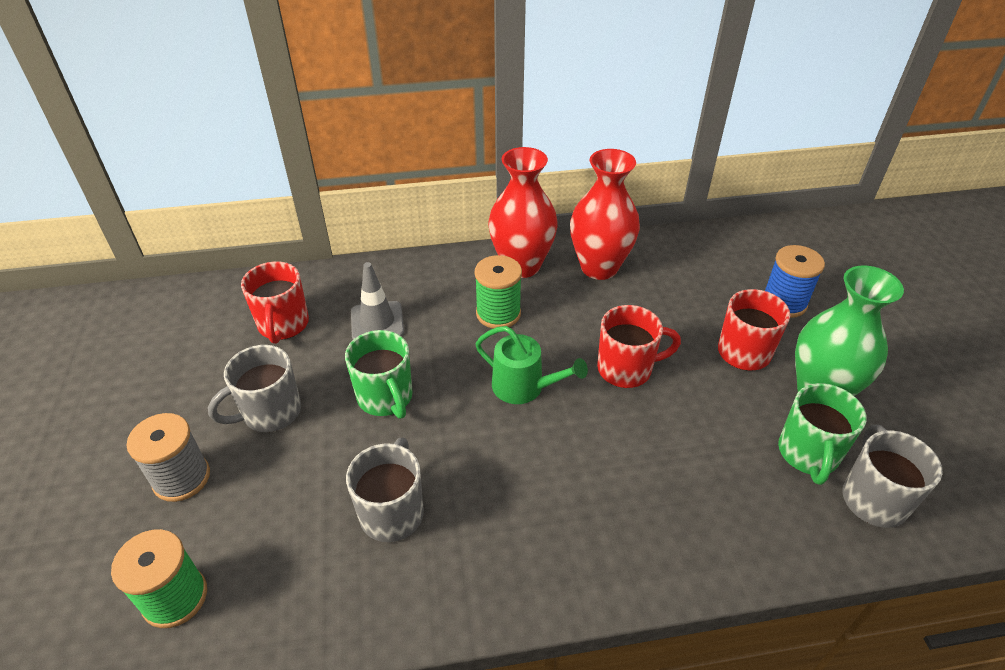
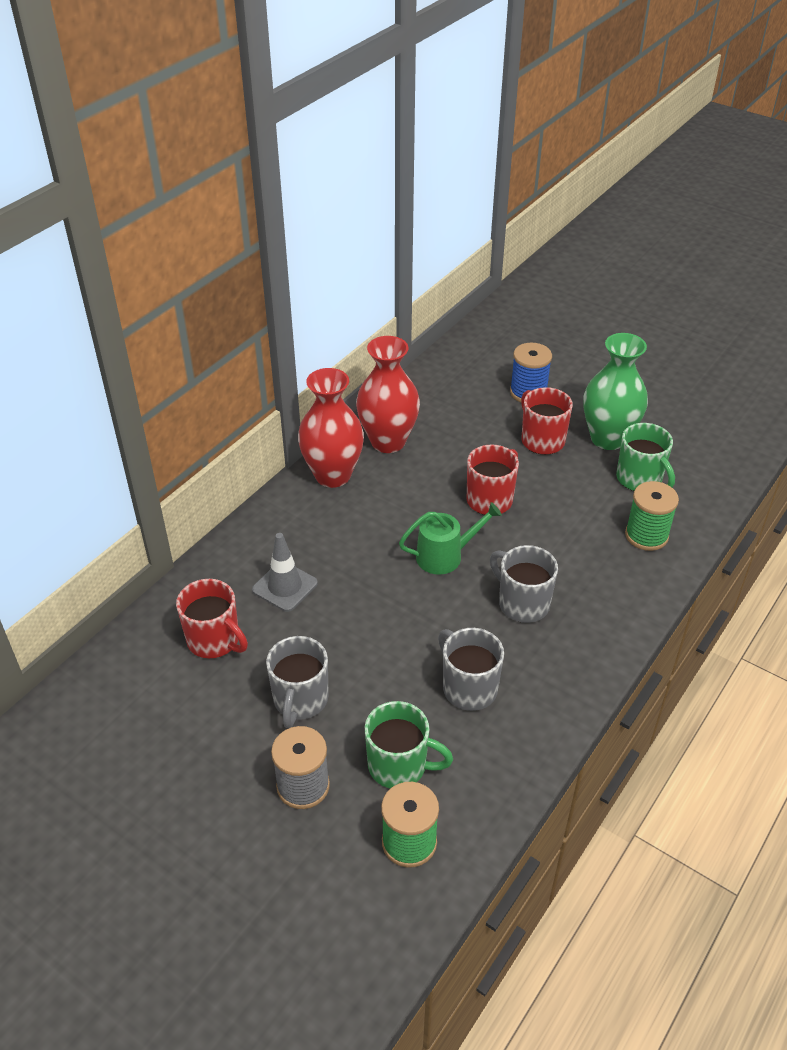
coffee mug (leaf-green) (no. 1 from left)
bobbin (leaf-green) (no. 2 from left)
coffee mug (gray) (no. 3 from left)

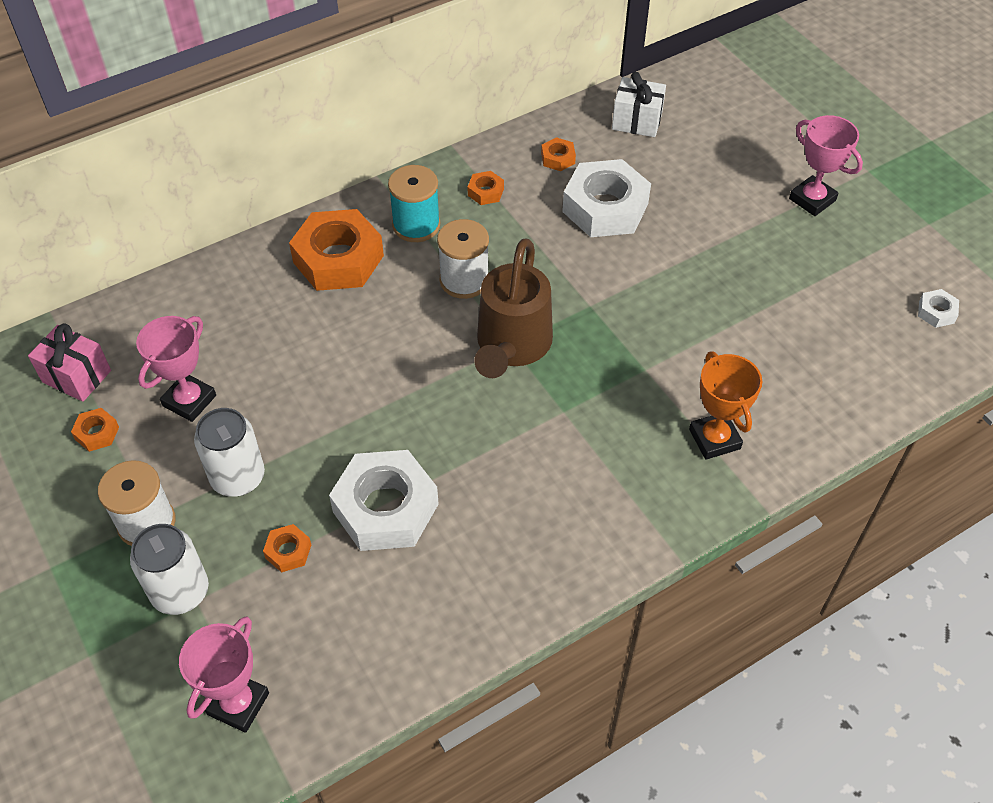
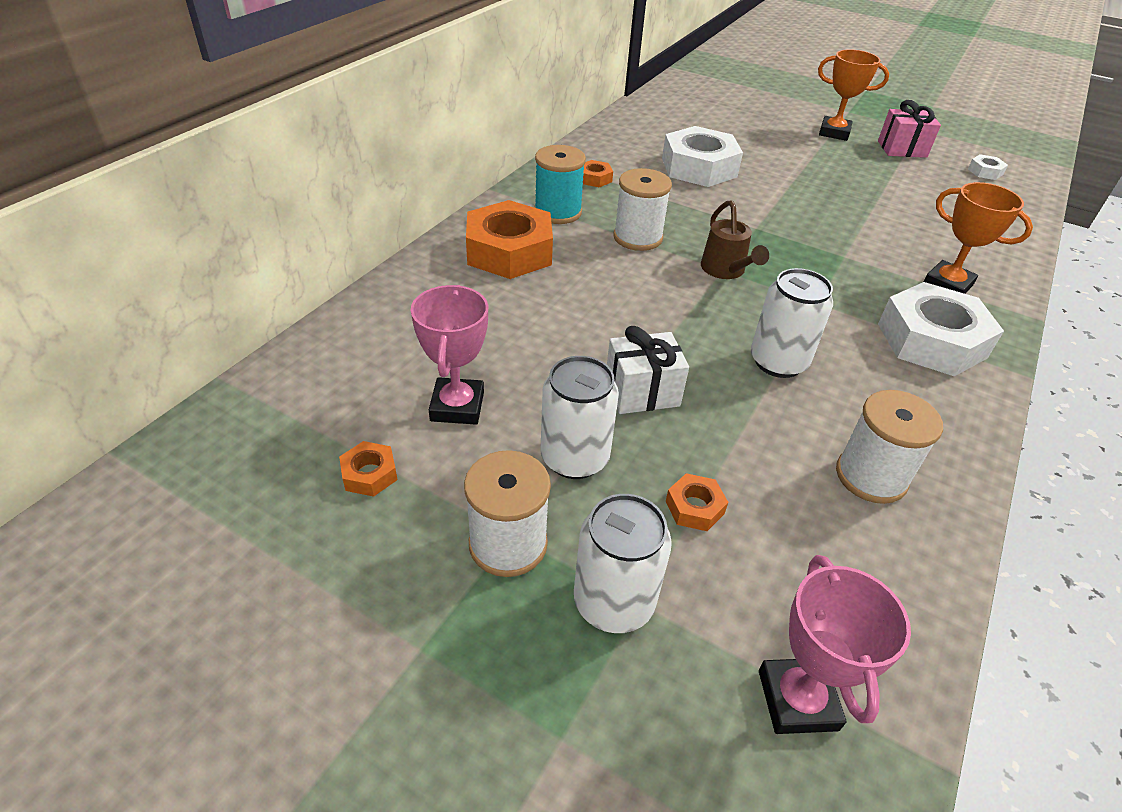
gift (rosy)
hex nut (snow-white) (no. 2 from left)
watering pot (russet)
hex nut (bright orange) (no. 5 from left in the first image)
gift (snow-white)
prize cup (bright orange) (no. 1 from left)
tin (snow-white) (no. 3 from left)
bobbin (snow-white) (no. 3 from left)

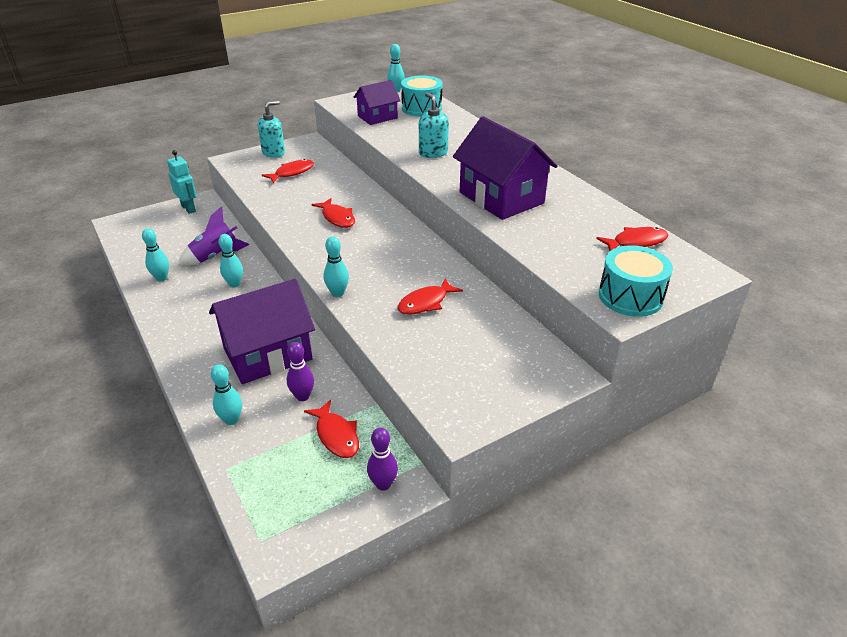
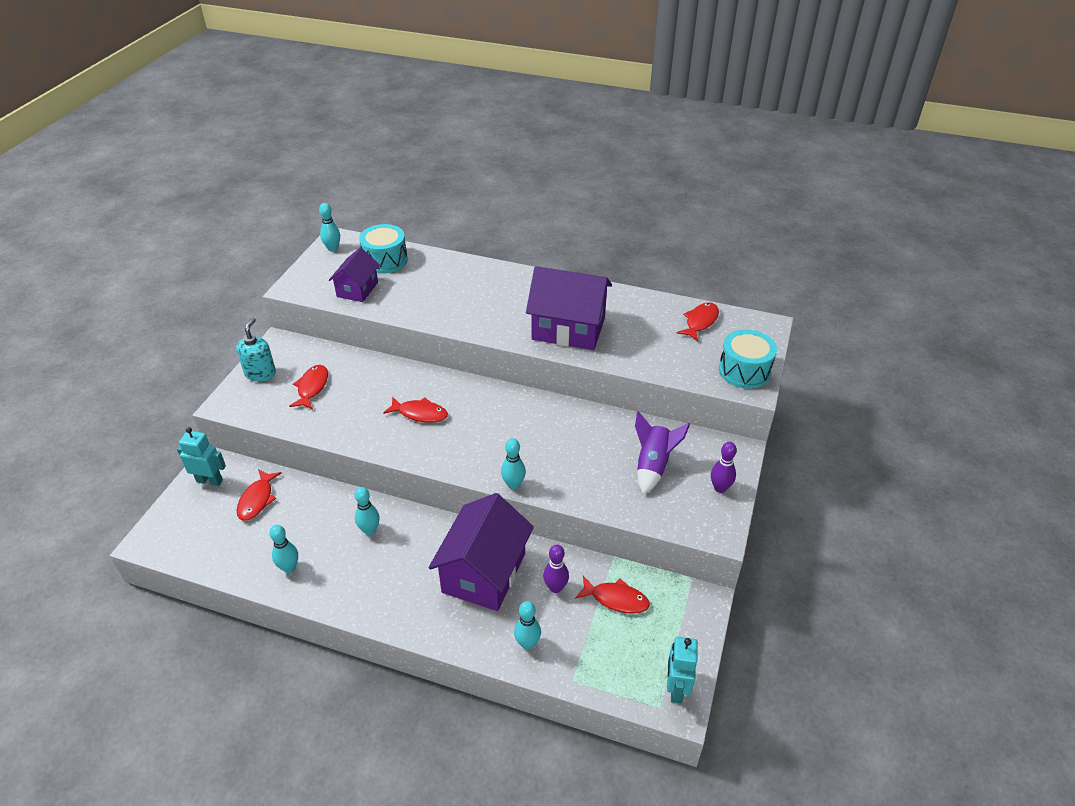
spaceship (purple)
tenpin (purple) (no. 2 from left)
toy fish (crimson) (no. 1 from left)
soap pump (aqua) (no. 2 from left in the first image)
robot (aqua) (no. 2 from left)

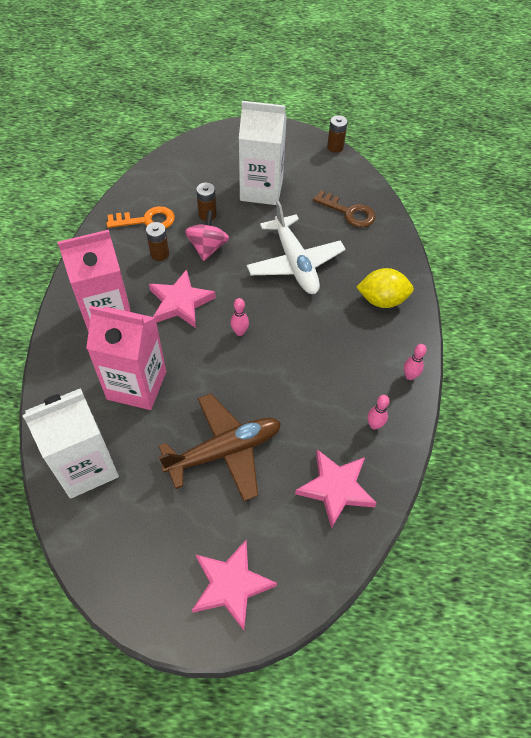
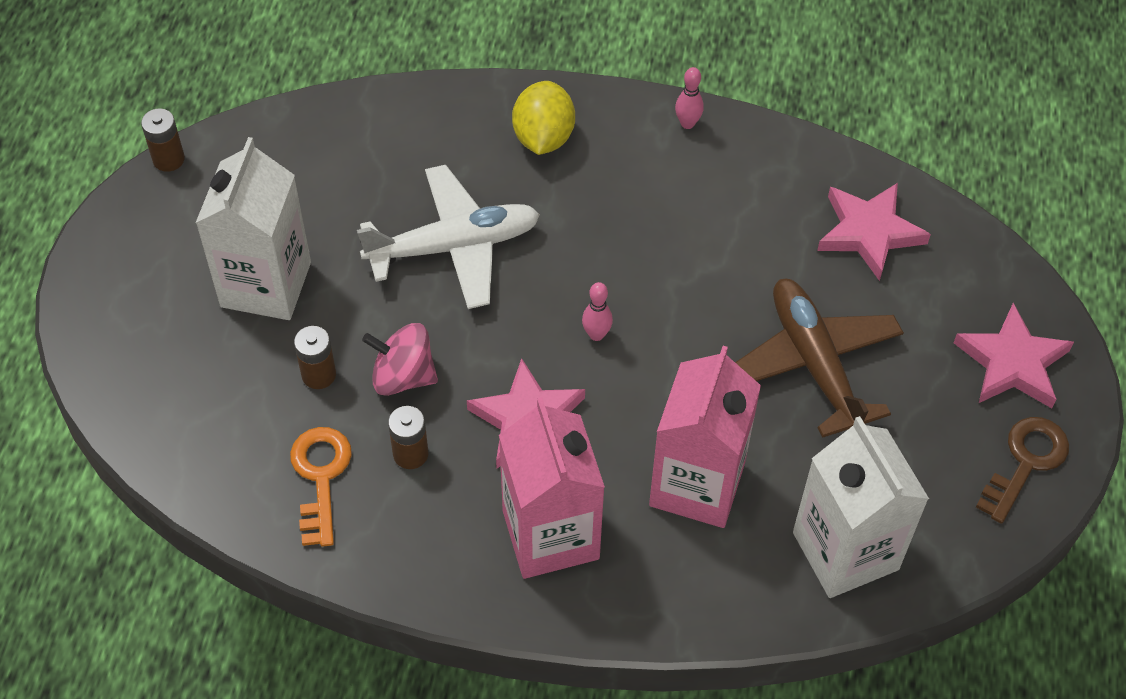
latchkey (russet)
tenpin (rosy) (no. 2 from left in the first image)

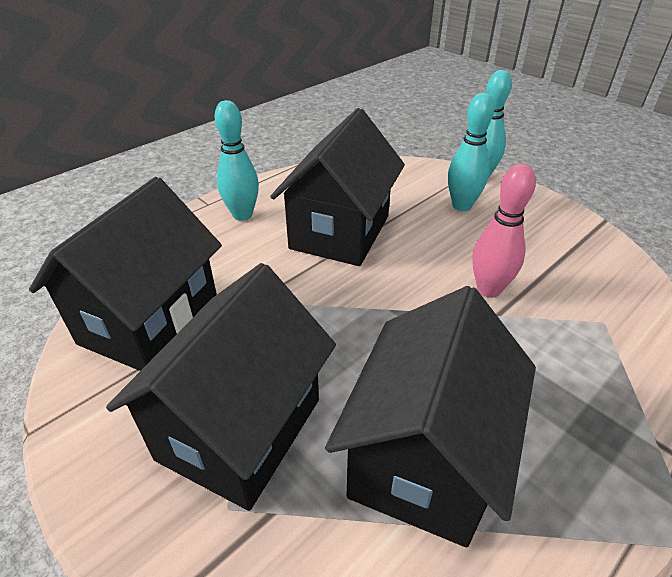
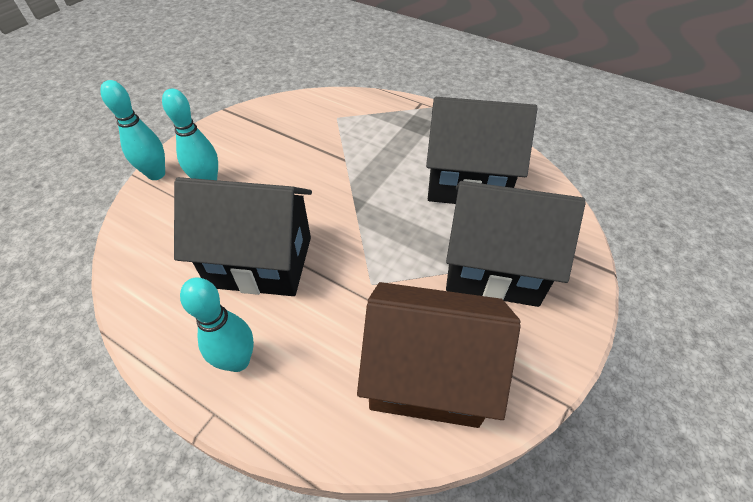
house (russet)
tenpin (rosy)

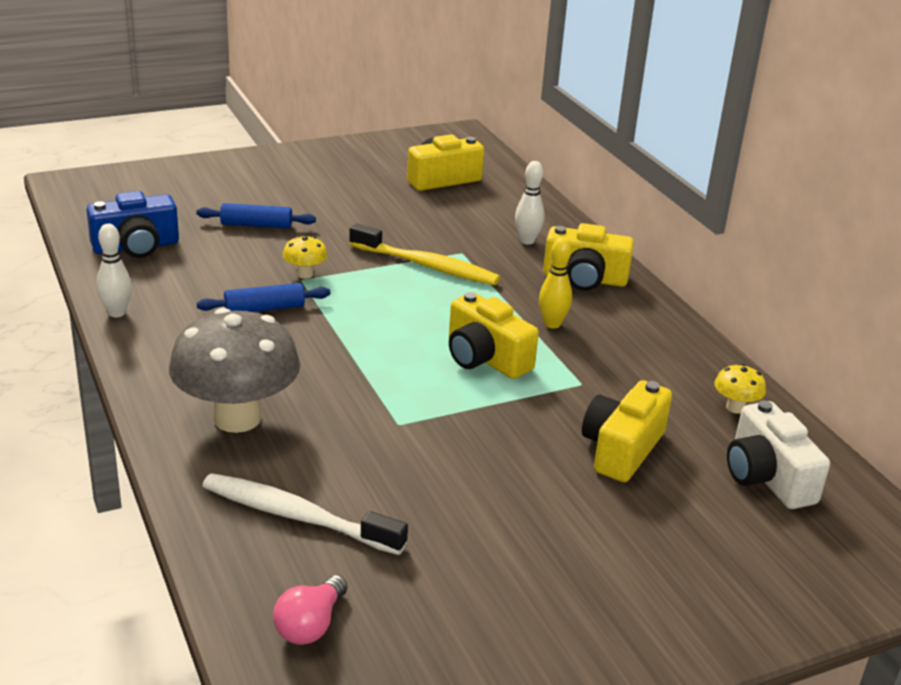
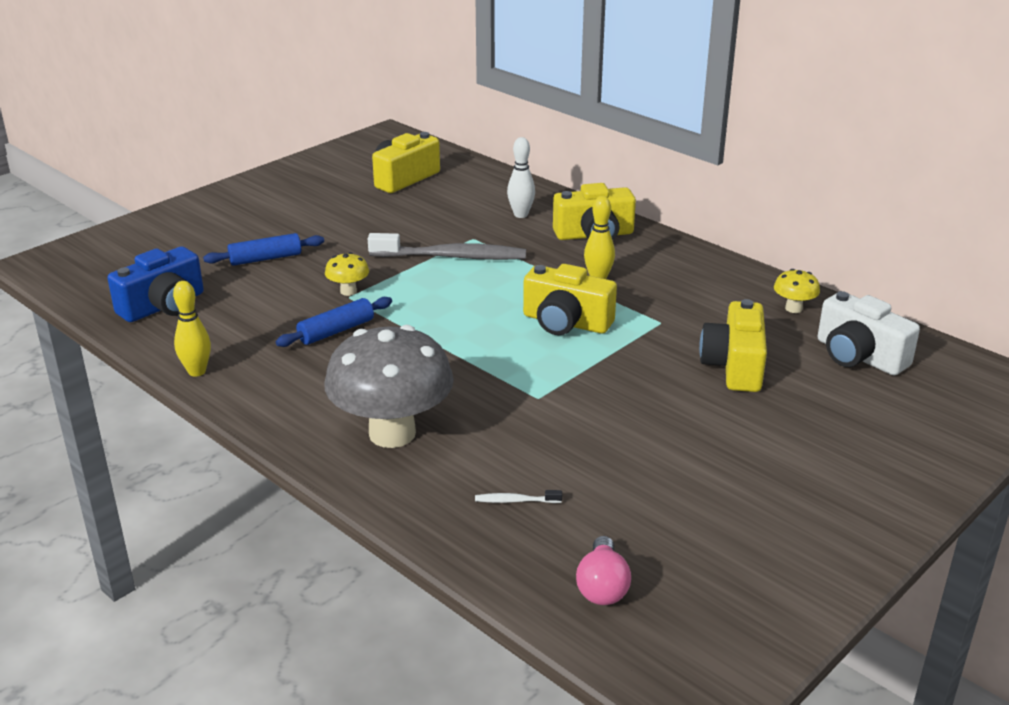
tenpin (bright yellow) (no. 1 from left)
toothbrush (snow-white)
toothbrush (gray)

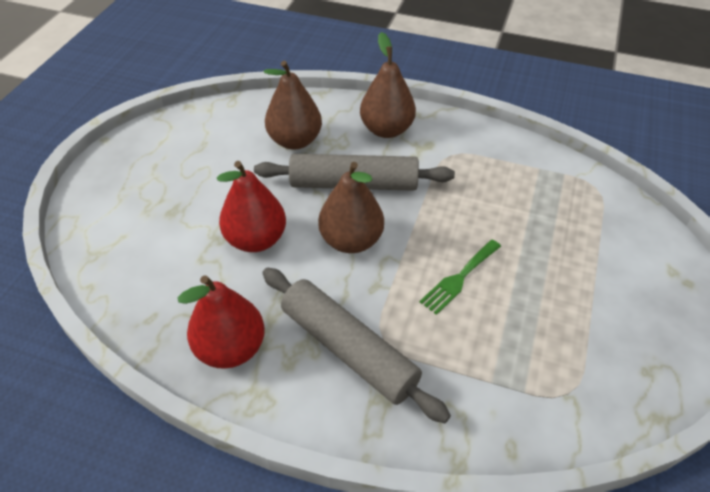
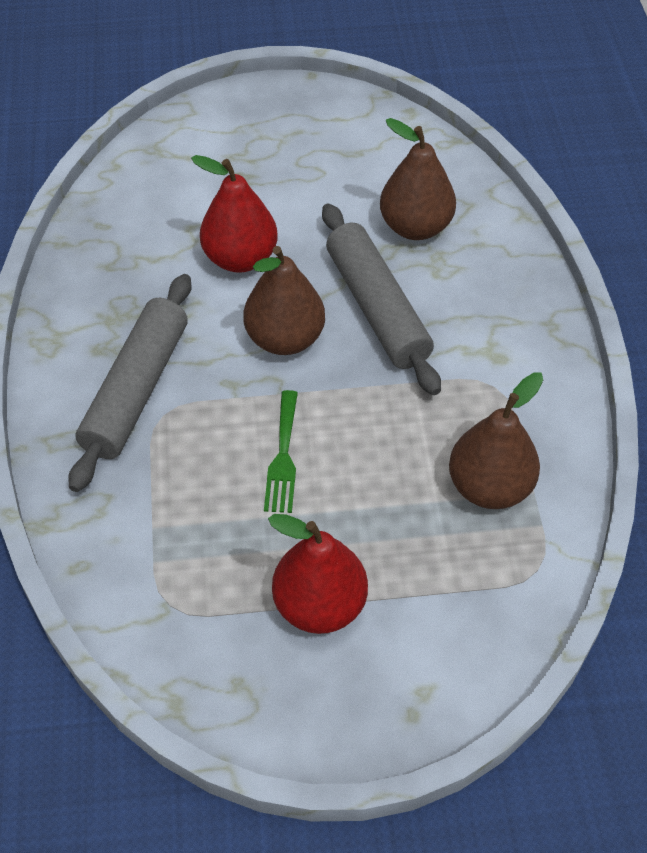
pear (crimson) (no. 2 from left)
pear (russet) (no. 3 from left)
fork (leaf-green)

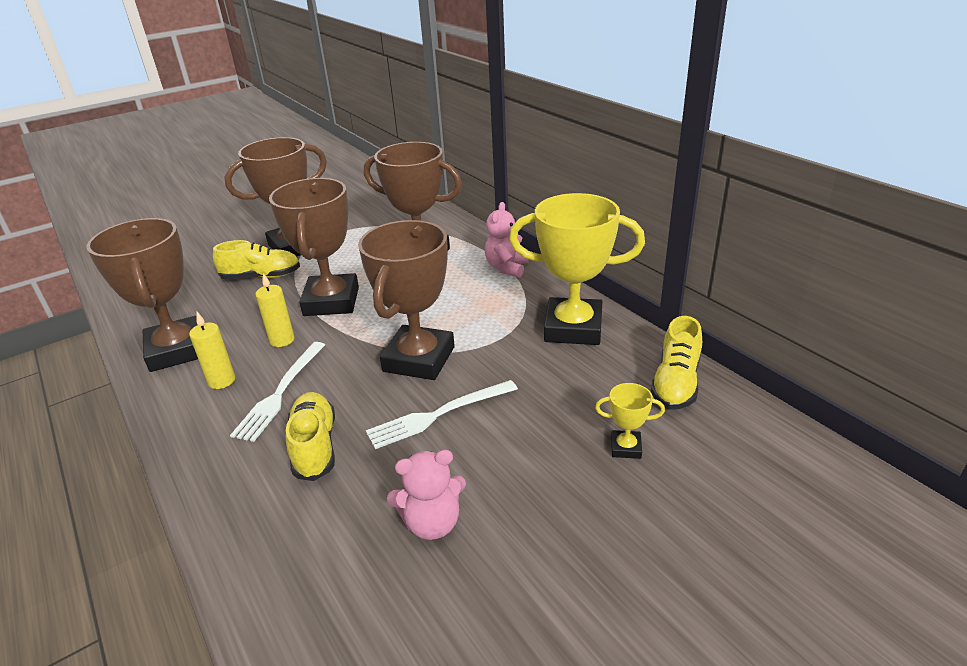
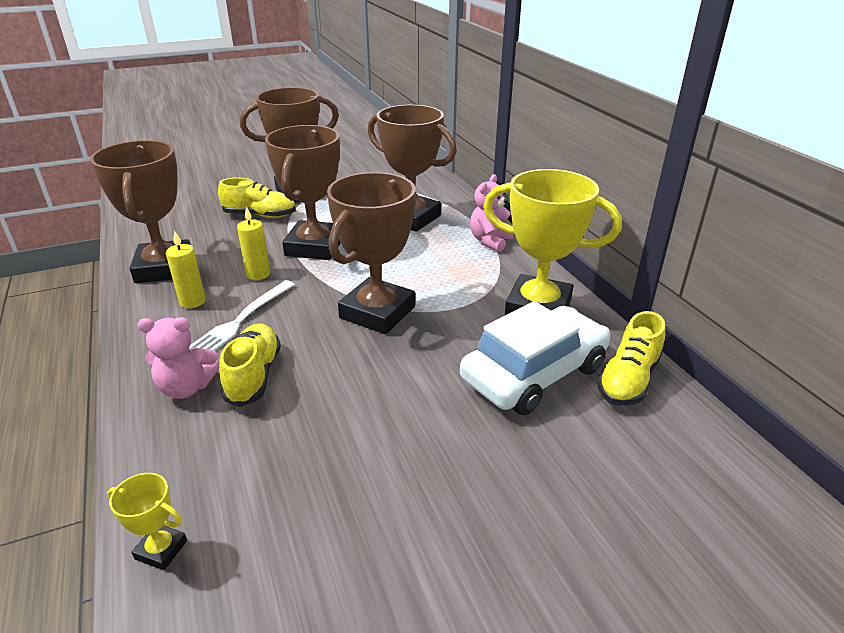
fork (snow-white) (no. 2 from left in the first image)
stuffed bear (rosy) (no. 1 from left)
prize cup (bright yellow) (no. 1 from left)
car (snow-white)

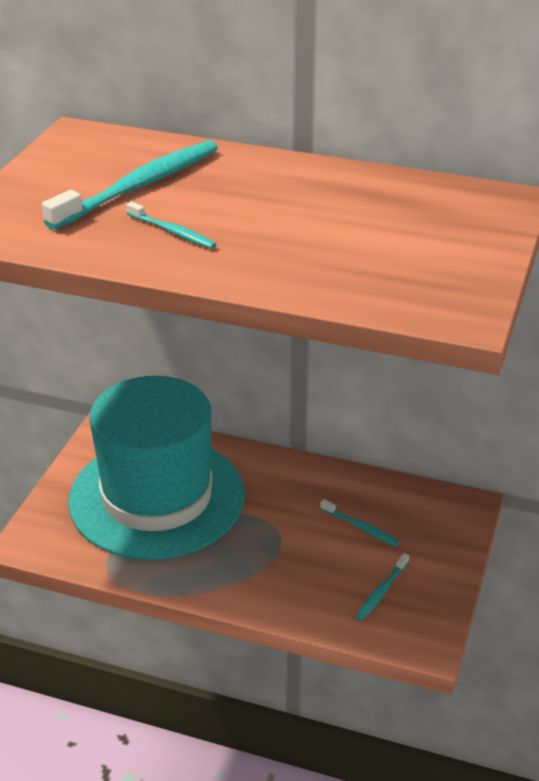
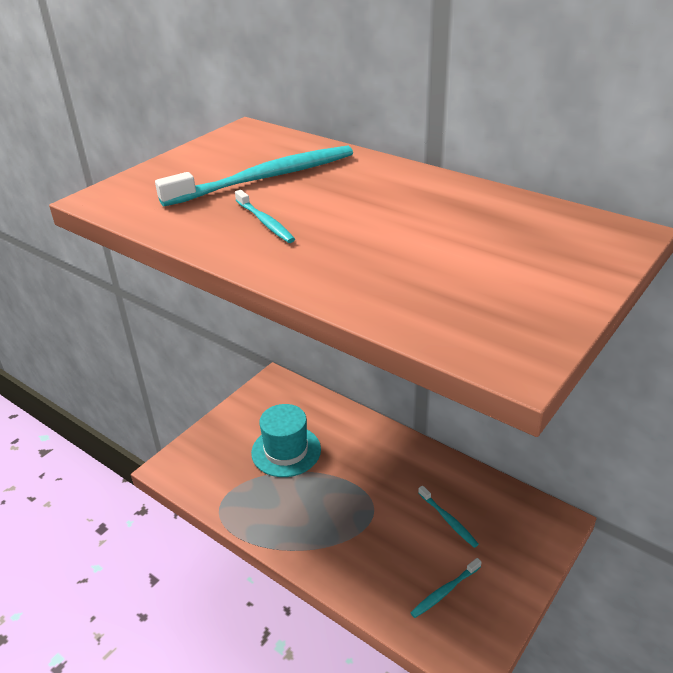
hat (aqua)

